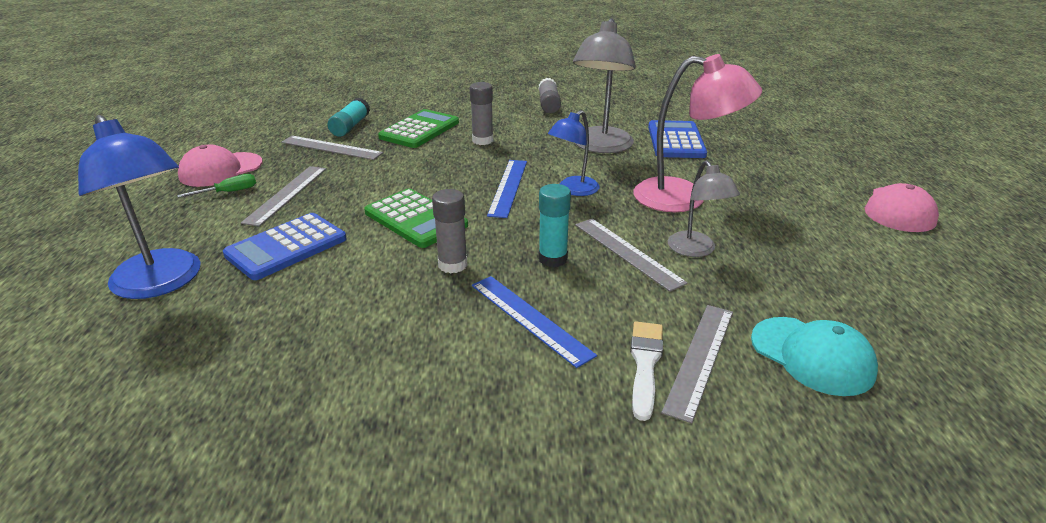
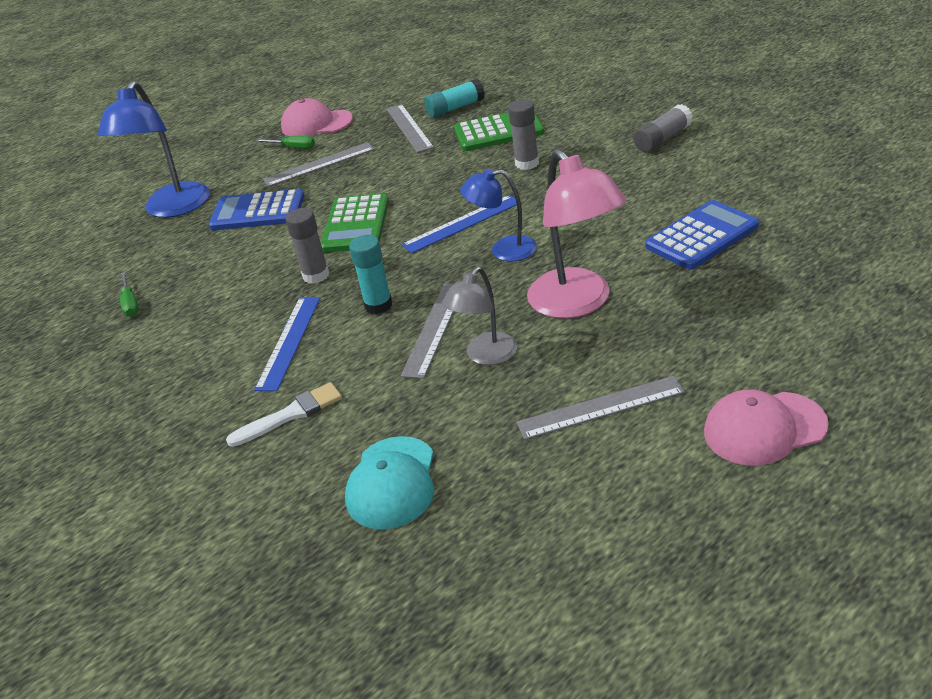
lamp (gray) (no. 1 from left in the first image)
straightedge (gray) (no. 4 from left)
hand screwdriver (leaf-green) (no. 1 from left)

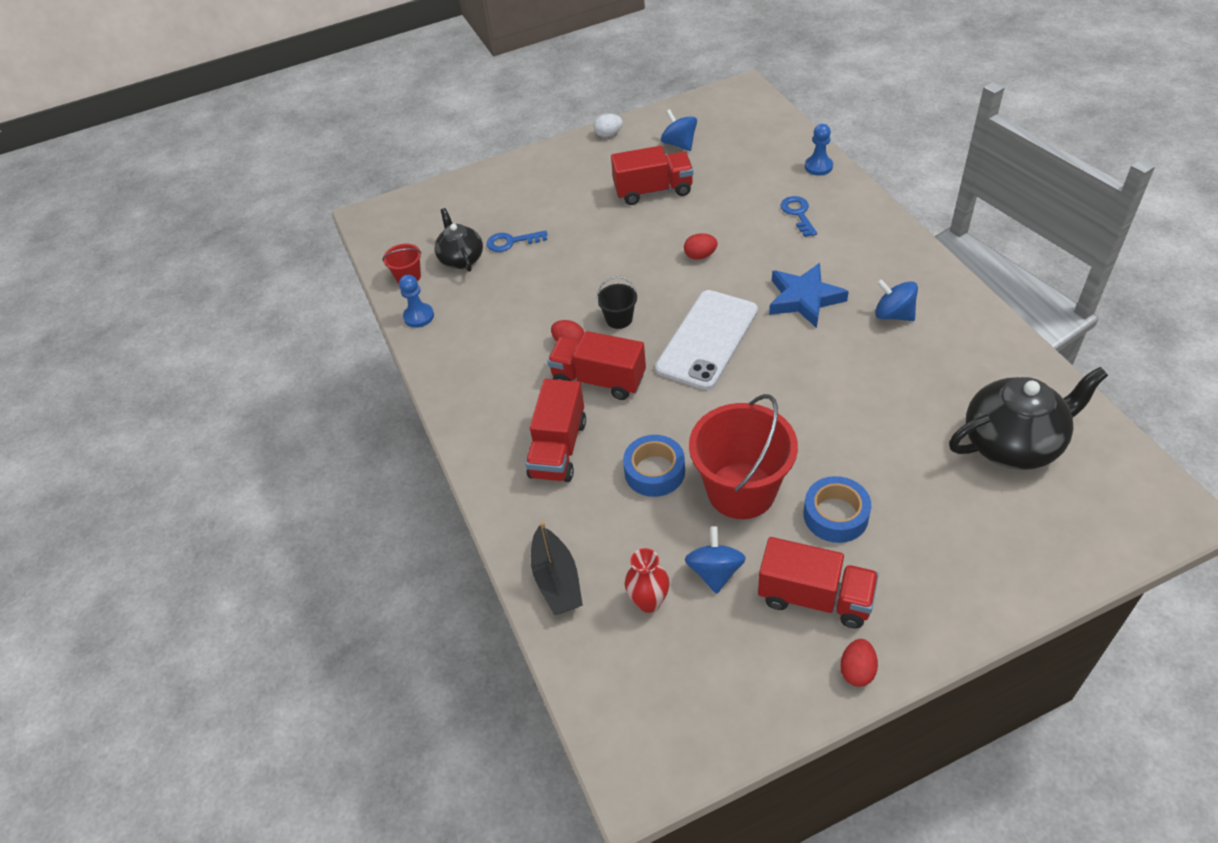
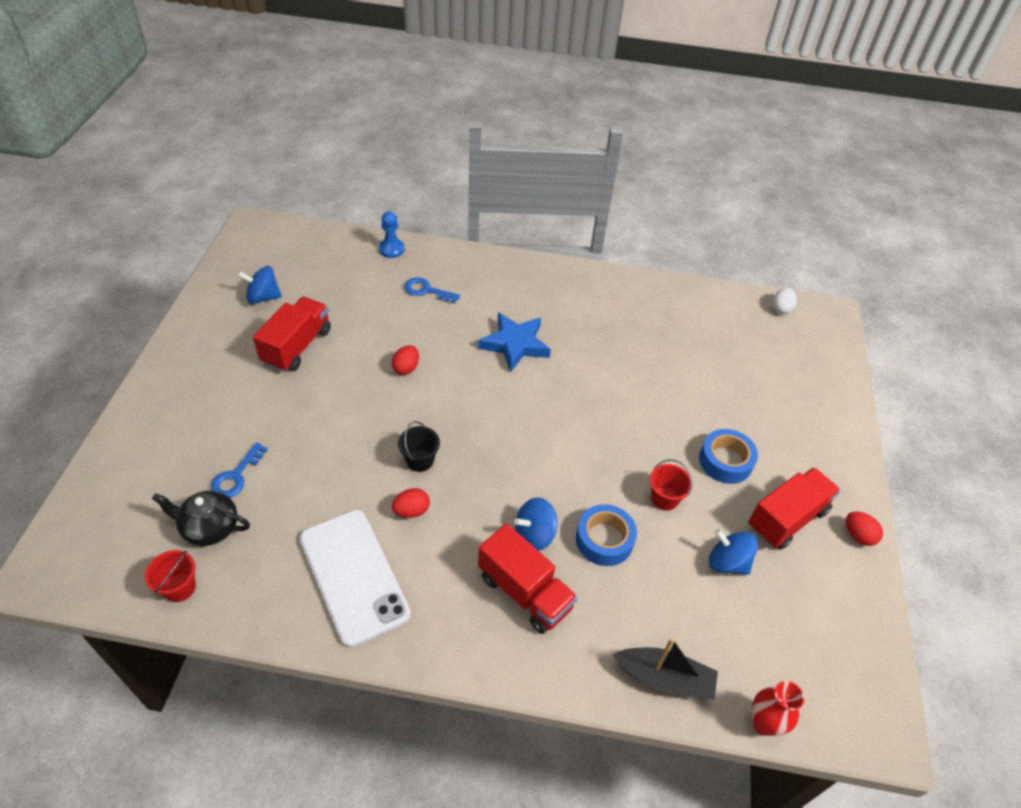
chess pawn (cobalt) (no. 1 from left in the first image)
lorry (crimson) (no. 2 from left in the first image)
egg (snow-white)
flower vase (crimson)
phone (snow-white)
pail (crimson) (no. 2 from left)
whirligig (cobalt) (no. 2 from left)
china teapot (ebony) (no. 2 from left in the first image)

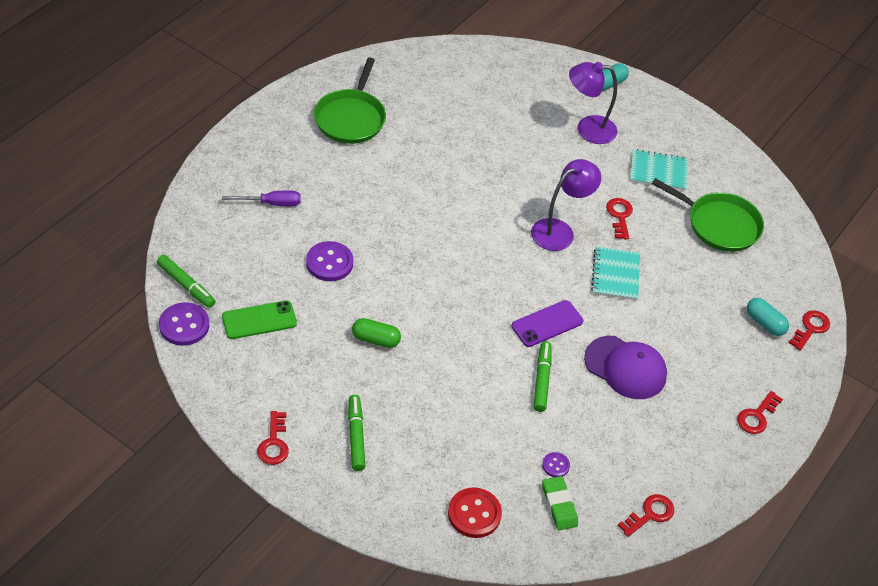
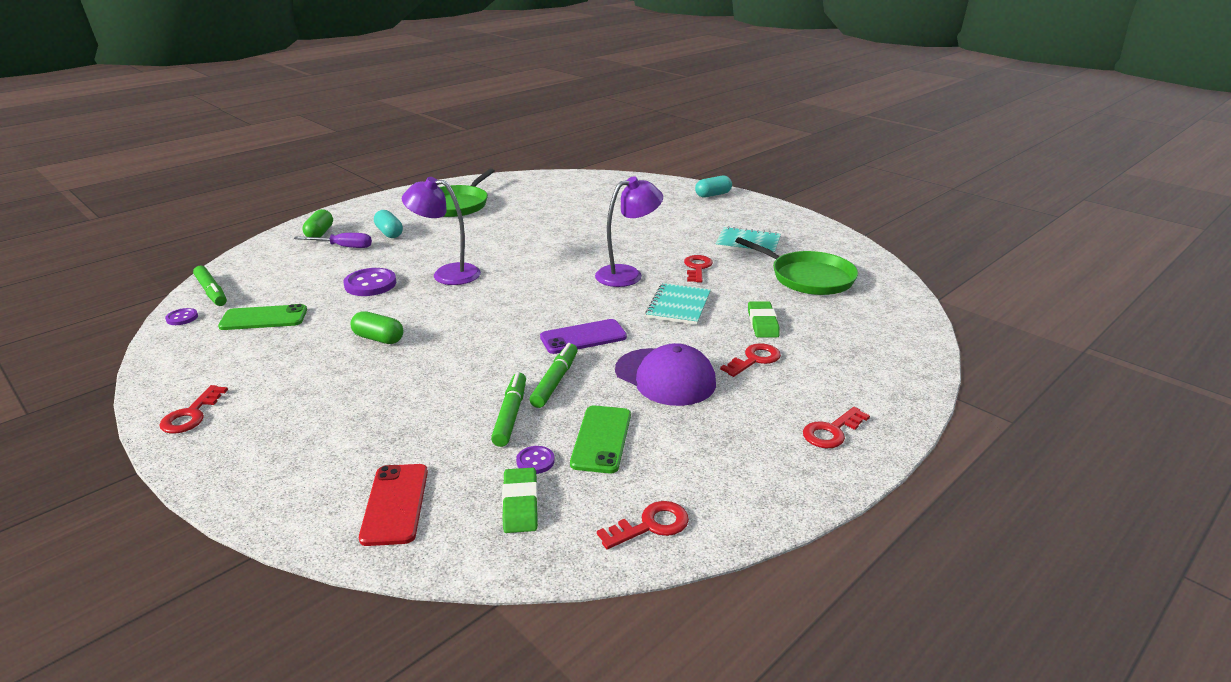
sewing button (purple) (no. 1 from left)
marker pen (leaf-green) (no. 2 from left)
phone (crimson)
lamp (purple) (no. 1 from left)
pill shape (aqua) (no. 1 from left)
latchkey (crimson) (no. 4 from left)
pill shape (leaf-green) (no. 1 from left)
phone (leaf-green) (no. 2 from left)
eraser (leaf-green) (no. 2 from left)

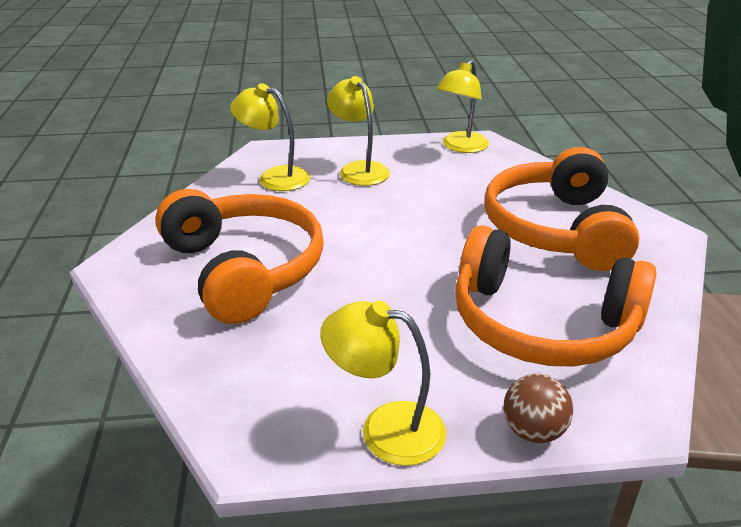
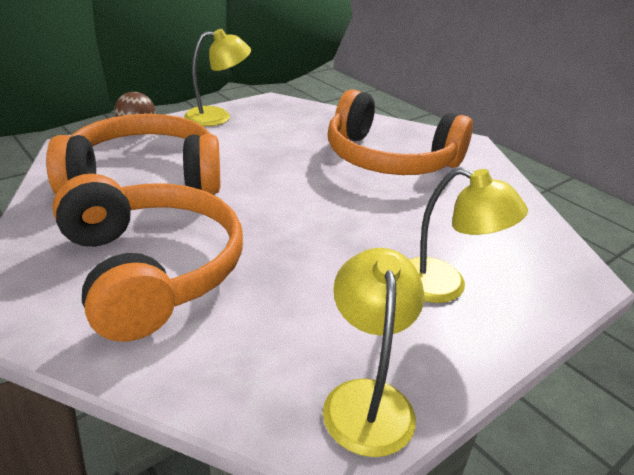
lamp (bright yellow) (no. 1 from left in the first image)

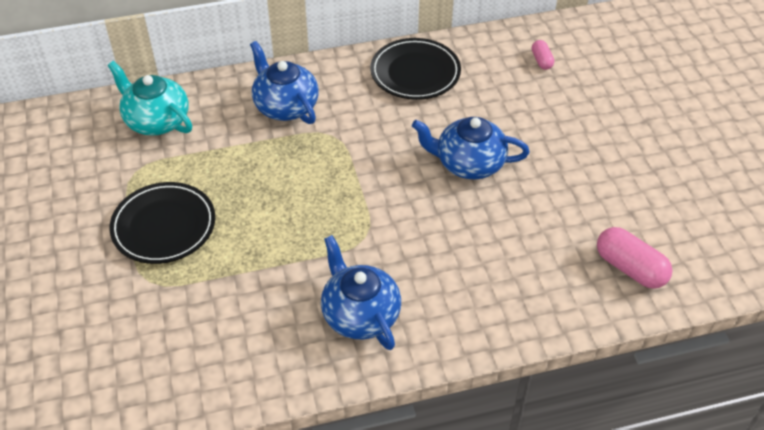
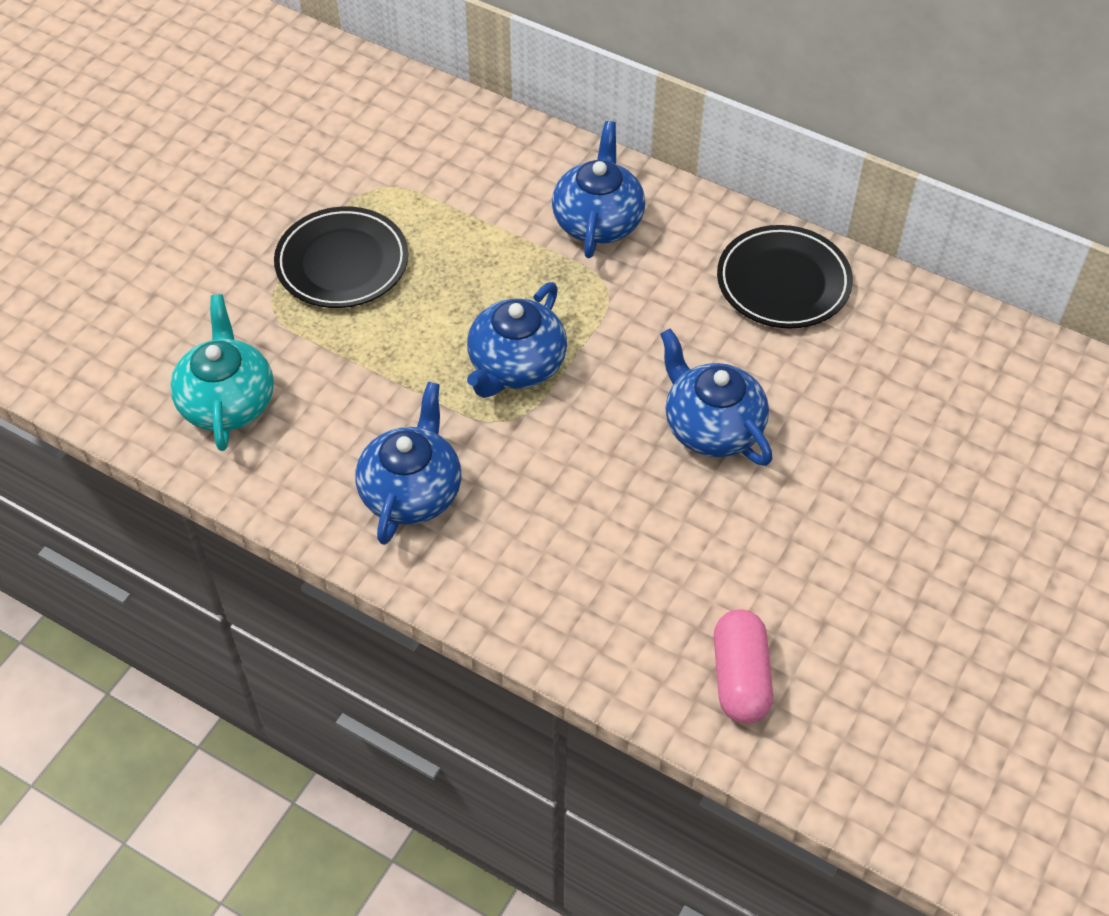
china teapot (aqua)
pill shape (rosy) (no. 1 from left in the first image)
china teapot (cobalt) (no. 2 from left)

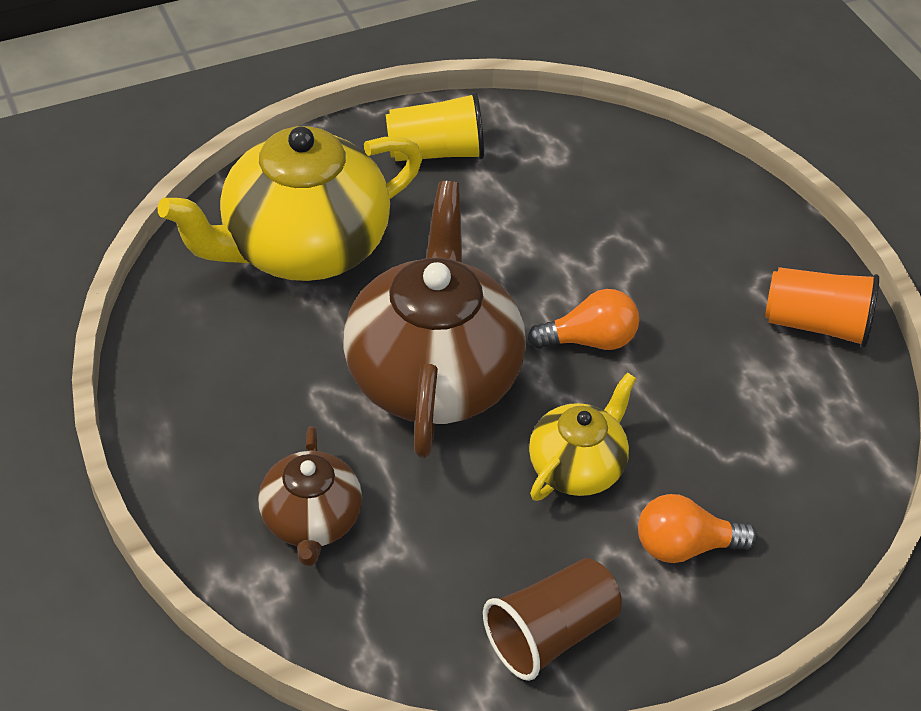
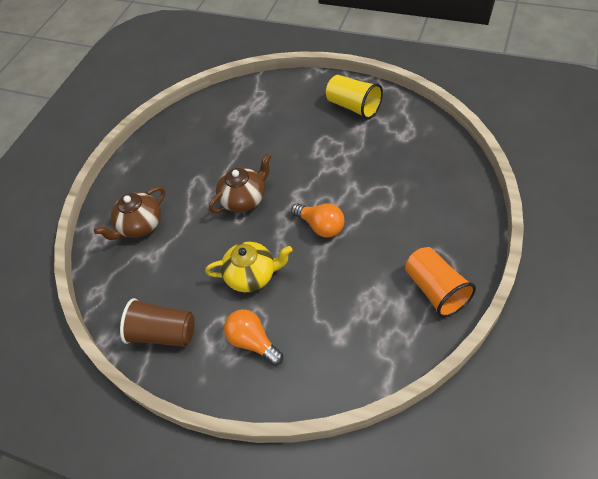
china teapot (bright yellow) (no. 1 from left in the first image)
china teapot (russet) (no. 2 from left)

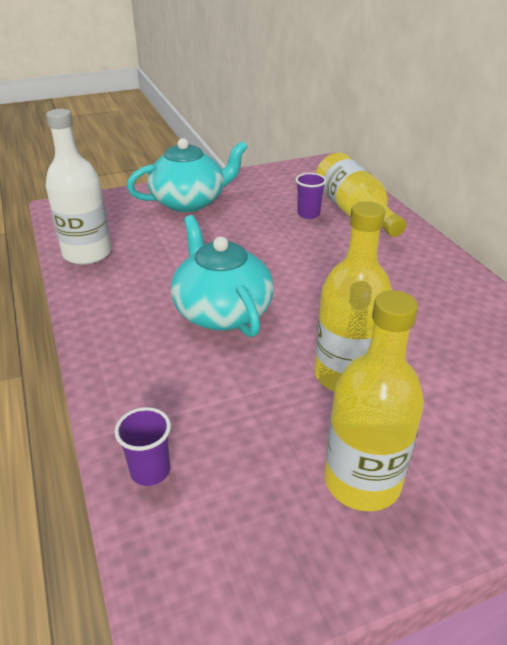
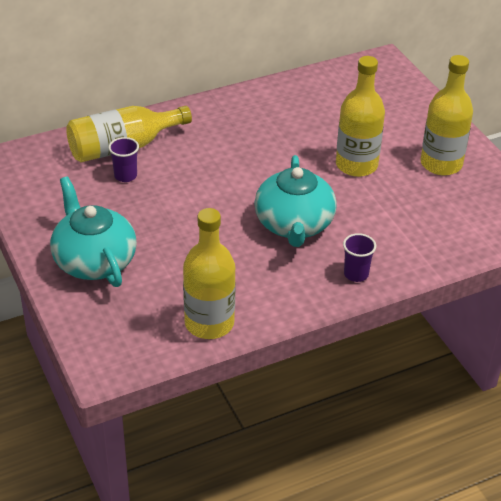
flask (bright yellow) (no. 2 from left)
beaker (purple) (no. 2 from left)
china teapot (aqua) (no. 2 from left)

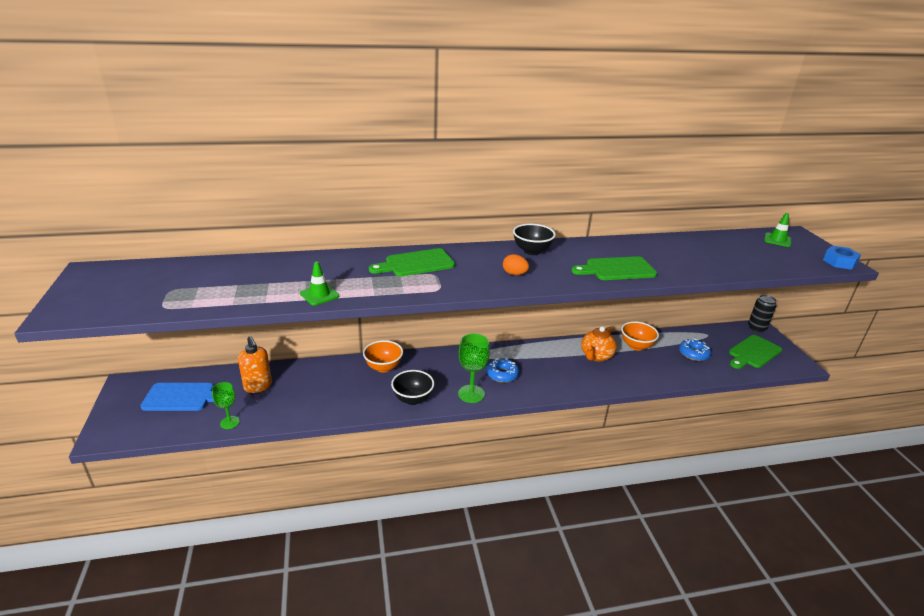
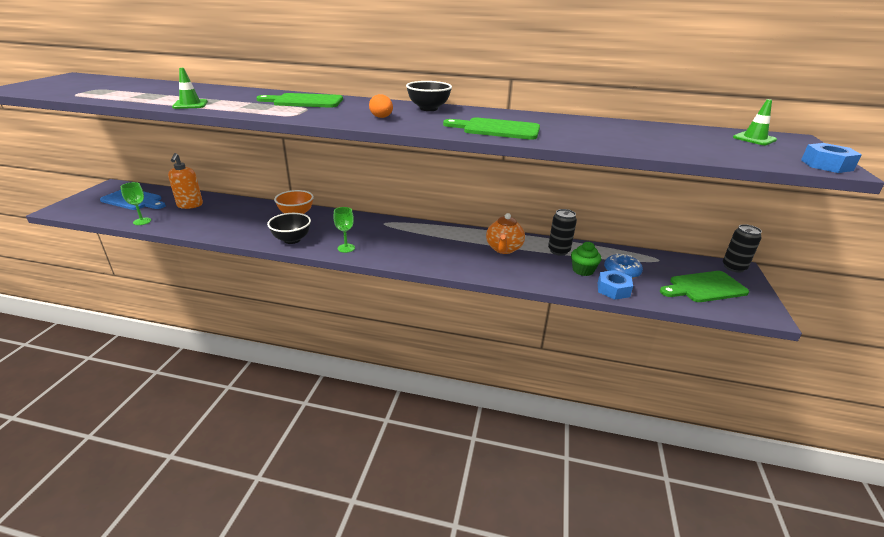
goblet (leaf-green) (no. 2 from left)
glazed donut (cobalt) (no. 1 from left in the first image)
china teapot (bright orange)
tin (ebony) (no. 1 from left)
cupcake (leaf-green)
hex nut (cobalt) (no. 1 from left)

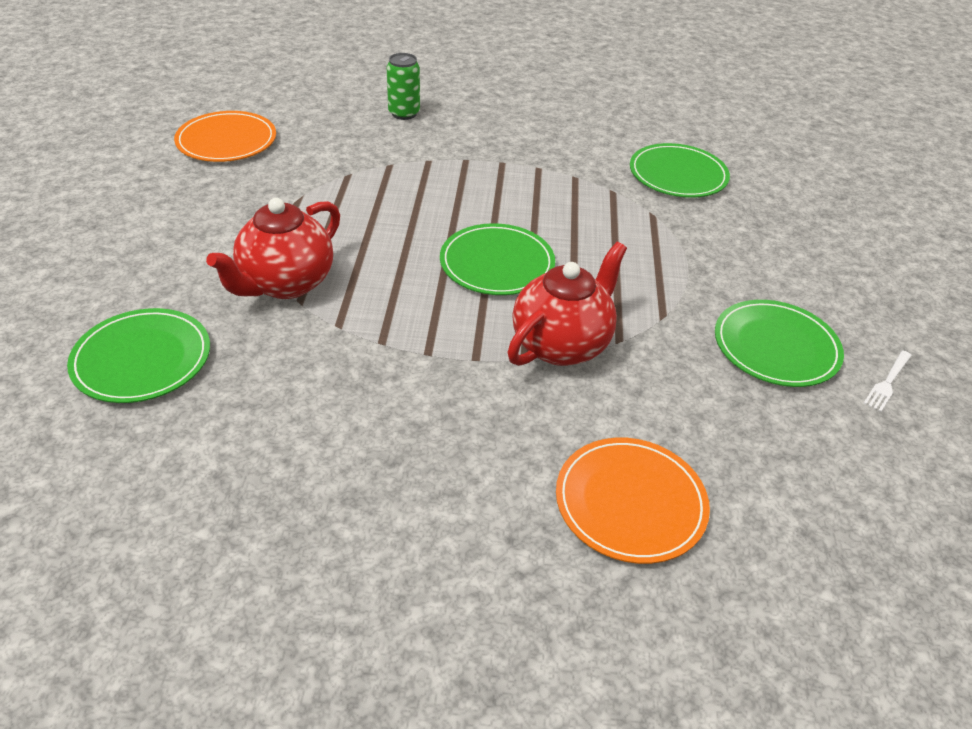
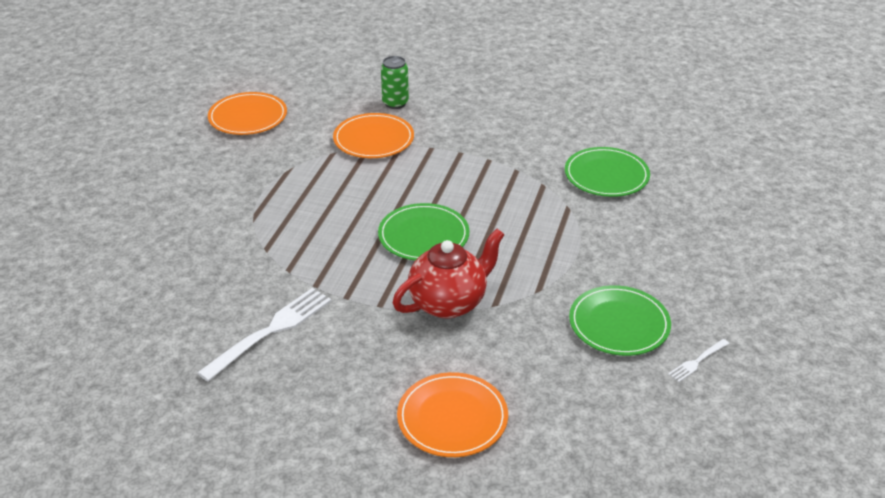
dinner plate (leaf-green) (no. 1 from left in the first image)
china teapot (crimson) (no. 1 from left in the first image)
fork (snow-white) (no. 1 from left)
dinner plate (bright orange) (no. 2 from left)

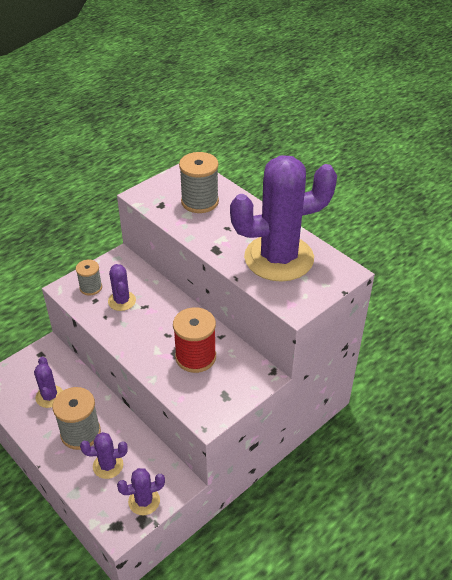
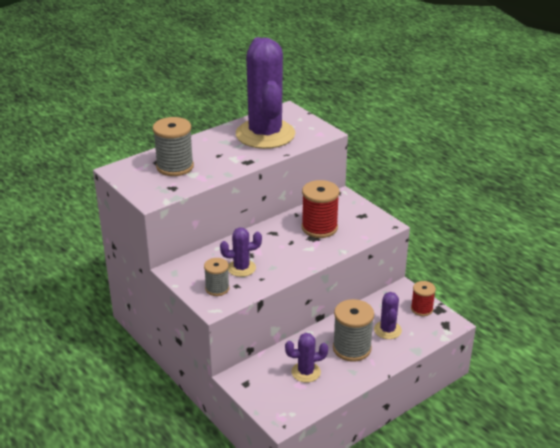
bobbin (crimson) (no. 2 from left)

